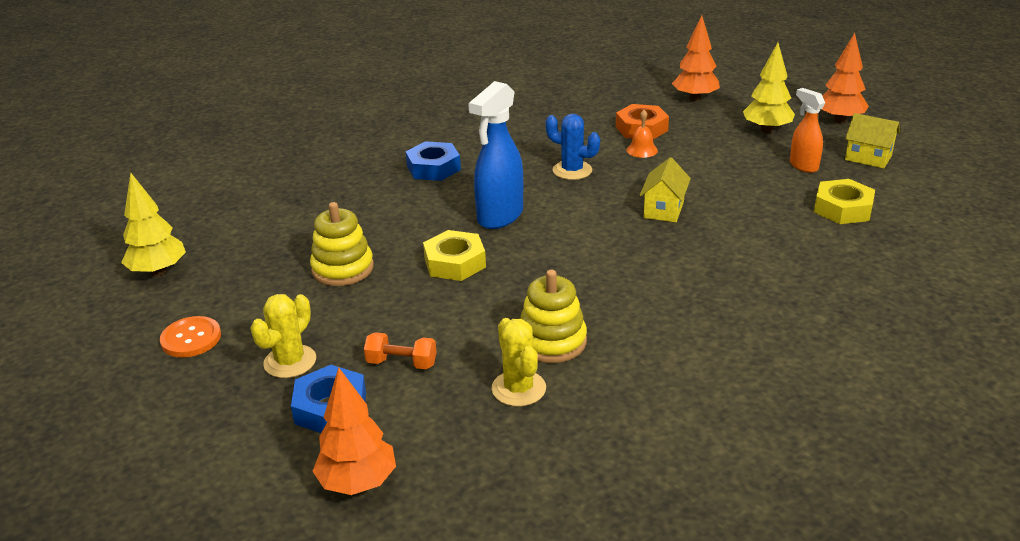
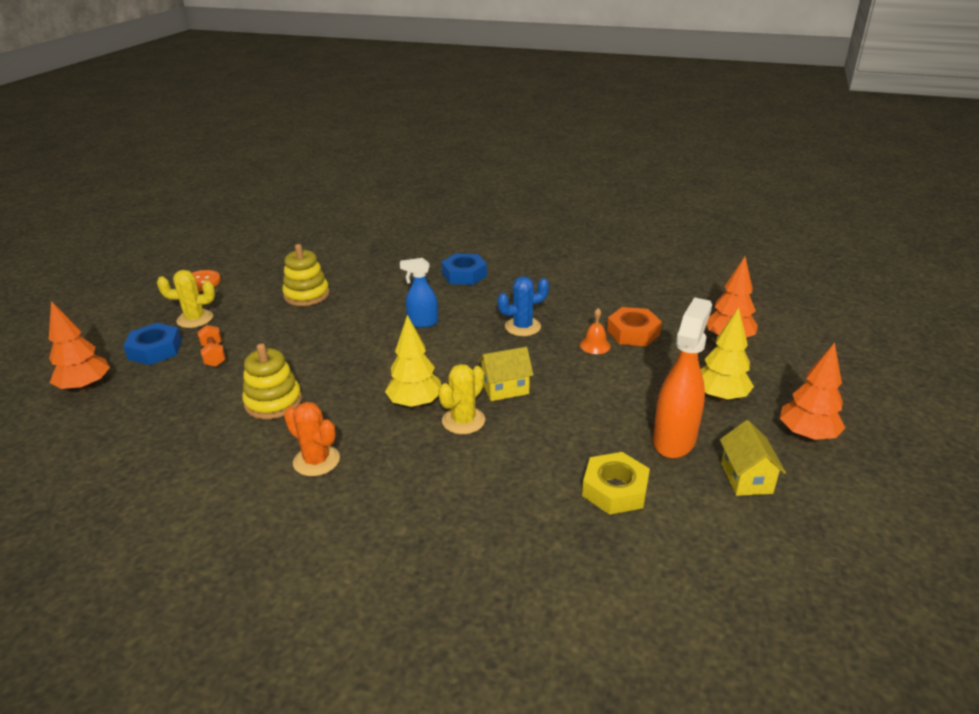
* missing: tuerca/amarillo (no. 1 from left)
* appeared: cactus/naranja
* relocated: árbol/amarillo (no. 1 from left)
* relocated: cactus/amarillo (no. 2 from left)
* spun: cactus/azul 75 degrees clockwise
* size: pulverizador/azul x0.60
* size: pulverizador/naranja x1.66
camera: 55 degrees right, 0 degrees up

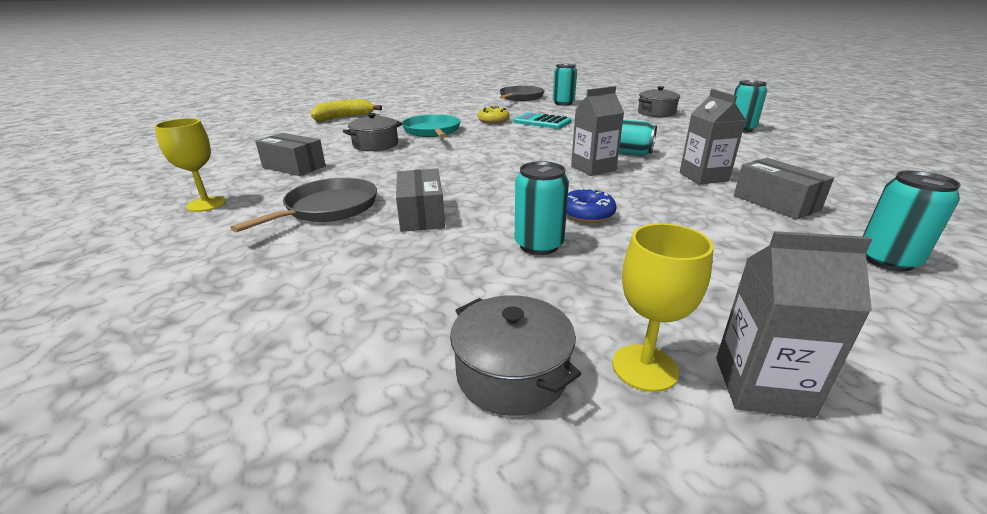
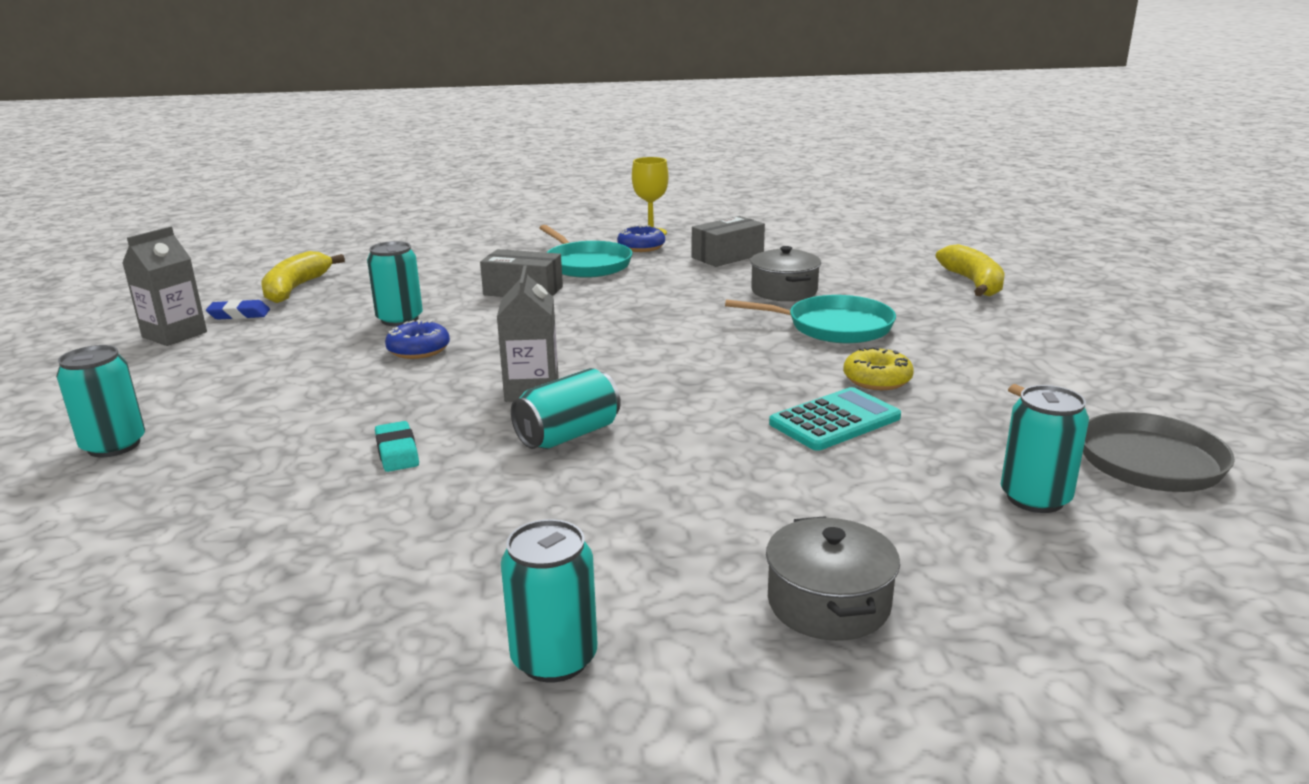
* missing: caja/gris (no. 3 from left)
* appeared: rosquilla/azul (no. 2 from left)
* exchanged: olla/gris (no. 2 from left) to plátano/amarillo (no. 1 from left)
* exchanged: copa/amarillo (no. 2 from left) to goma de borrar/azul
* exchanged: cartón de leche/gris (no. 2 from left) to goma de borrar/turquesa
* colour: sartén/gris (no. 1 from left) to sartén/turquesa (no. 1 from left)
camera: 115 degrees right, 5 degrees down

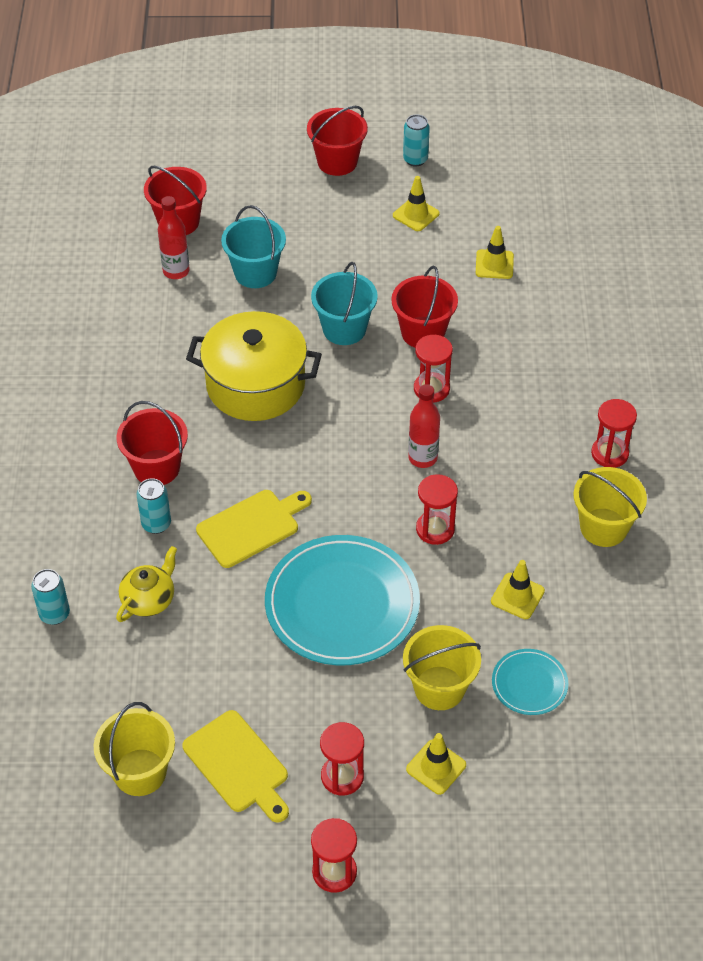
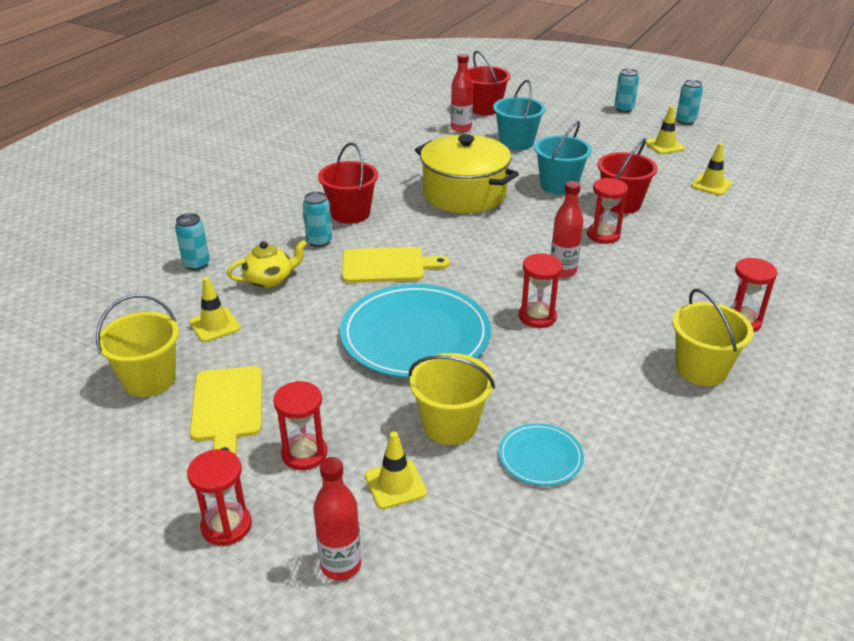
* appeared: botella/rojo (no. 1 from left)
* relocated: cono de tráfico/amarillo (no. 4 from left in the first image) to cono de tráfico/amarillo (no. 1 from left)
* exchanged: balde/rojo (no. 3 from left) to lata/turquesa (no. 3 from left)
camera: 30 degrees right, 15 degrees down

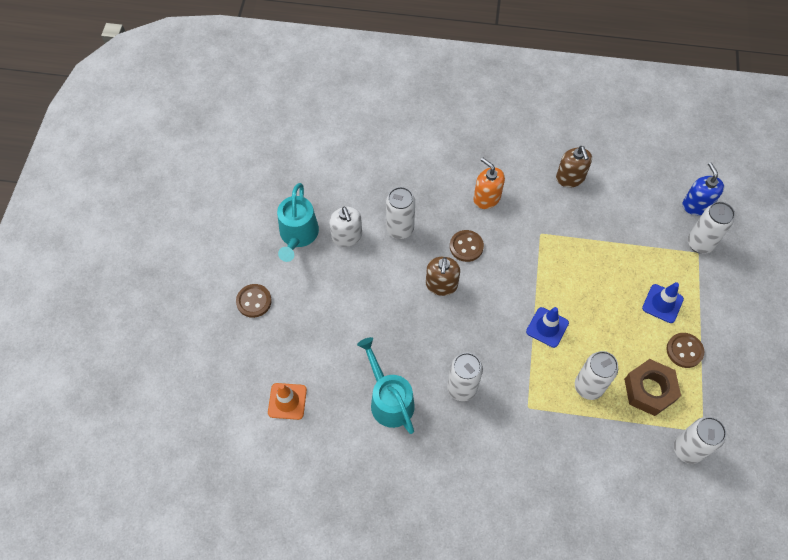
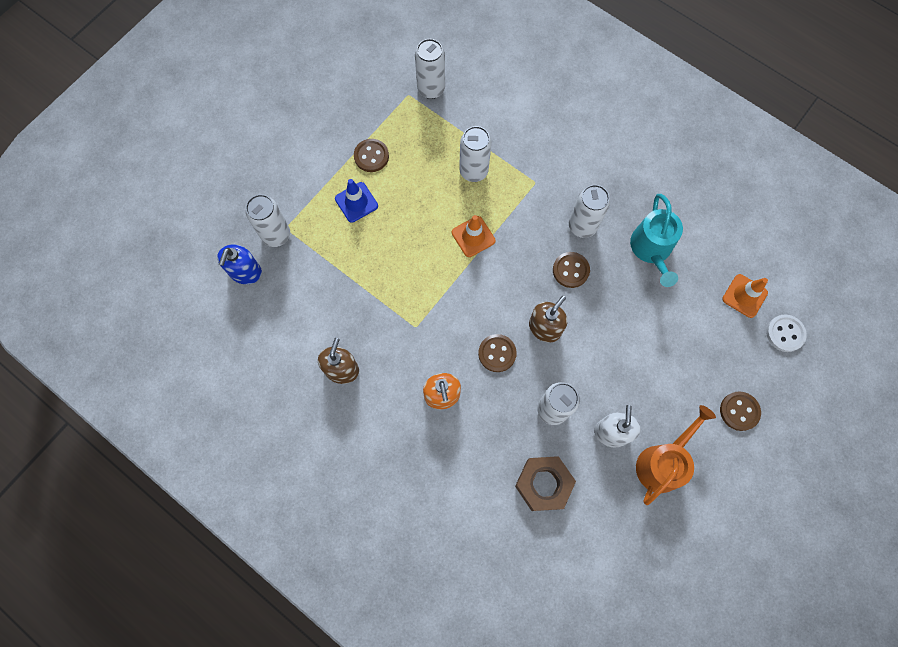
* appeared: botón/marrón (no. 3 from left)
* appeared: botón/blanco
* relocated: tuerca/marrón
* colour: regadera/turquesa (no. 1 from left) to regadera/naranja
* colour: cono de tráfico/azul (no. 1 from left) to cono de tráfico/naranja (no. 1 from left)
camera: 150 degrees left, 10 degrees up

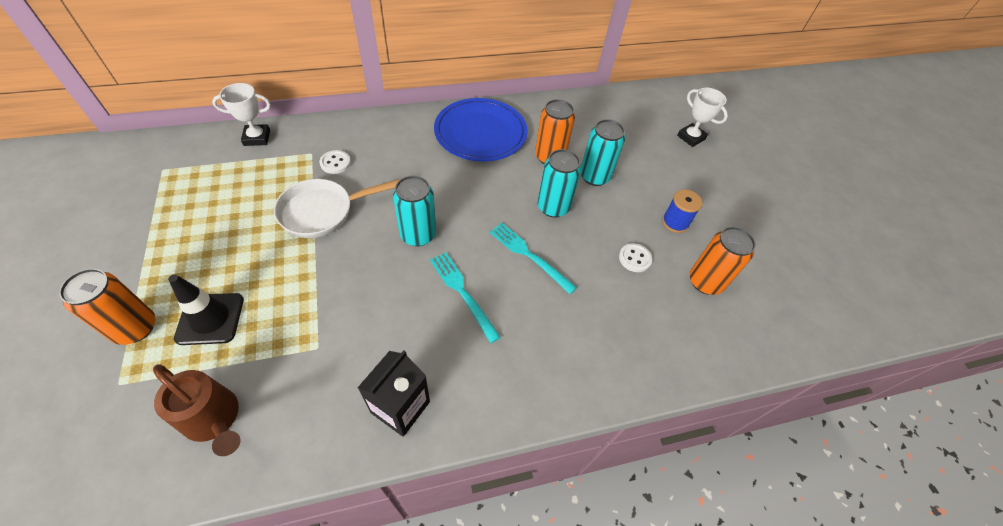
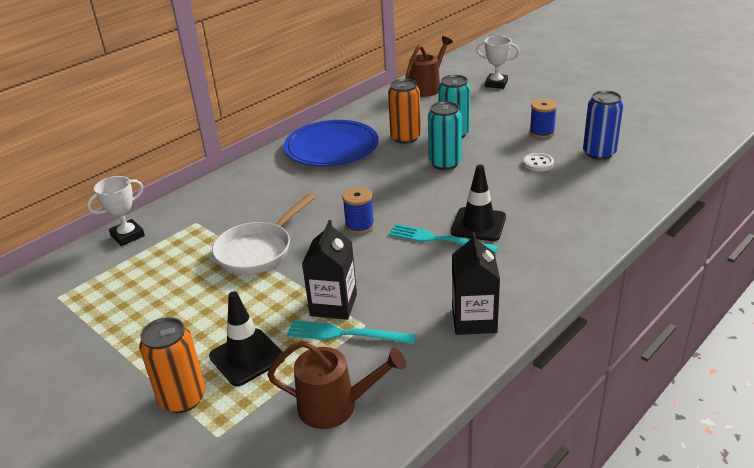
* missing: botón/blanco (no. 1 from left)
* appeared: cartón de leche/negro (no. 1 from left)
* appeared: regadera/marrón (no. 2 from left)
* appeared: cono de tráfico/negro (no. 2 from left)
* relocated: tenedor/turquesa (no. 2 from left in the first image) to tenedor/turquesa (no. 1 from left)
* exchanged: lata/turquesa (no. 1 from left) to carrete/azul (no. 1 from left)
* colour: lata/naranja (no. 3 from left) to lata/azul
camera: 25 degrees left, 20 degrees down

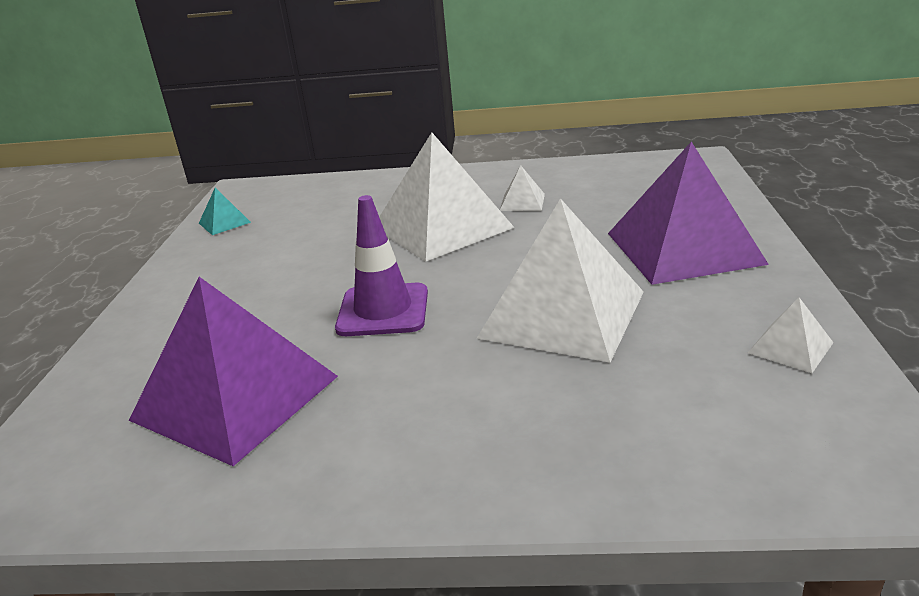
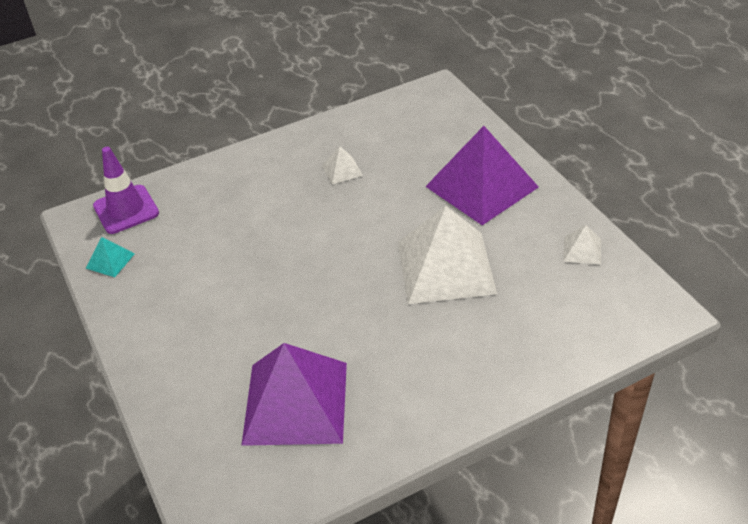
* missing: pirámide/blanco (no. 1 from left)
* relocated: cono de tráfico/morado
camera: 30 degrees left, 15 degrees up

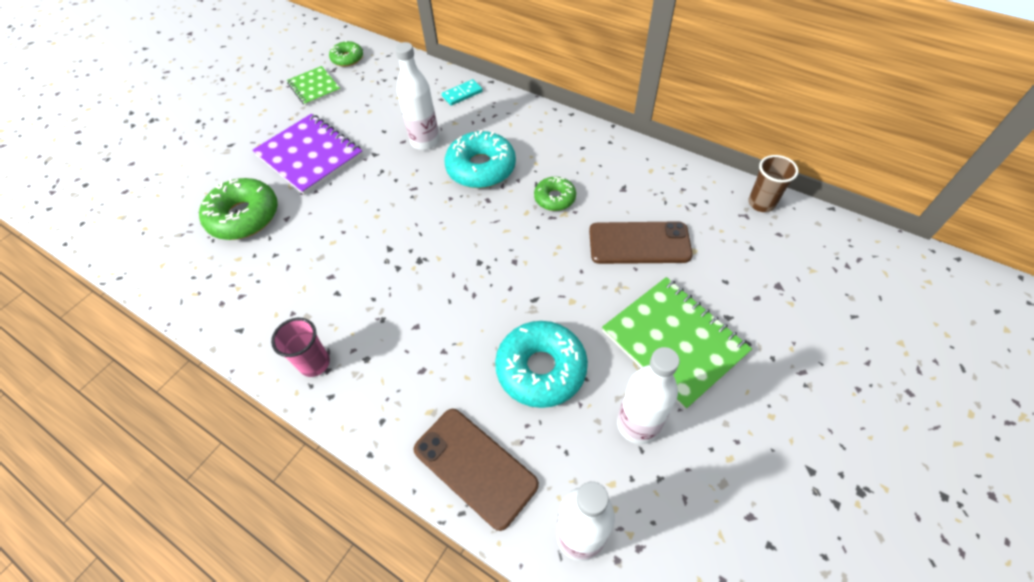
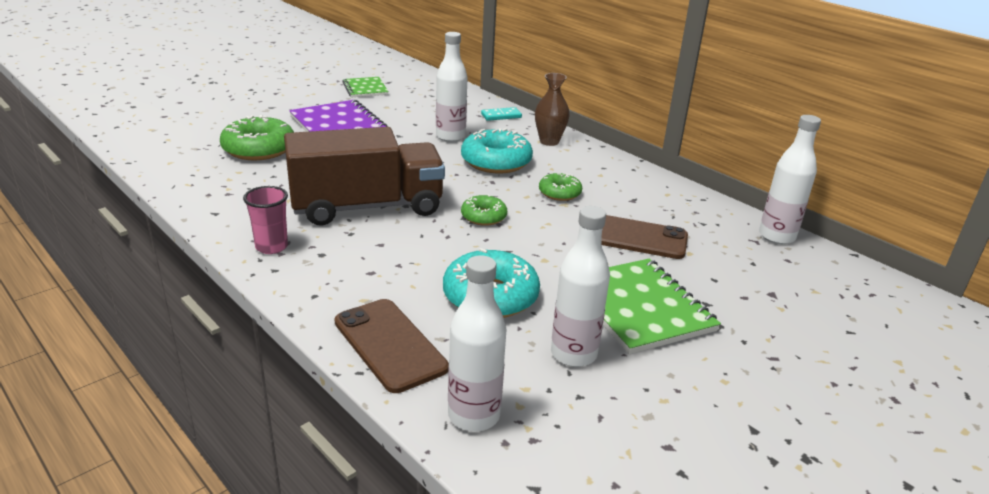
* appeared: camión/marrón
* appeared: florero/marrón
* relocated: rosquilla/verde (no. 2 from left)
* exchanged: vaso/marrón to botella/blanco (no. 4 from left)
camera: 10 degrees right, 25 degrees down

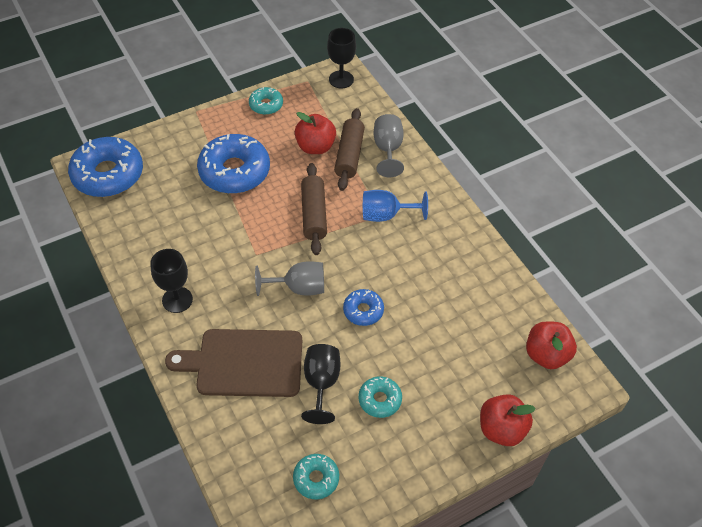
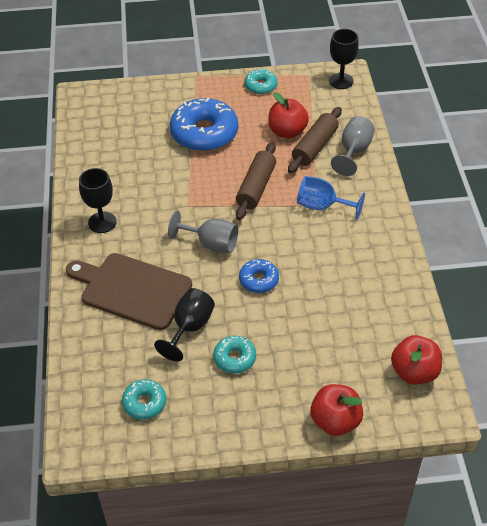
* missing: rosquilla/azul (no. 1 from left)
camera: 25 degrees right, 5 degrees down

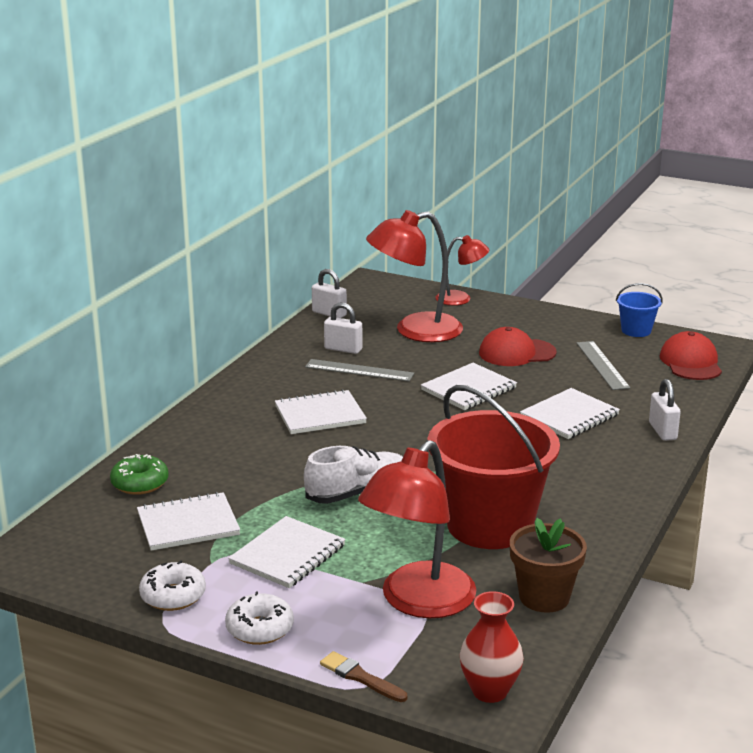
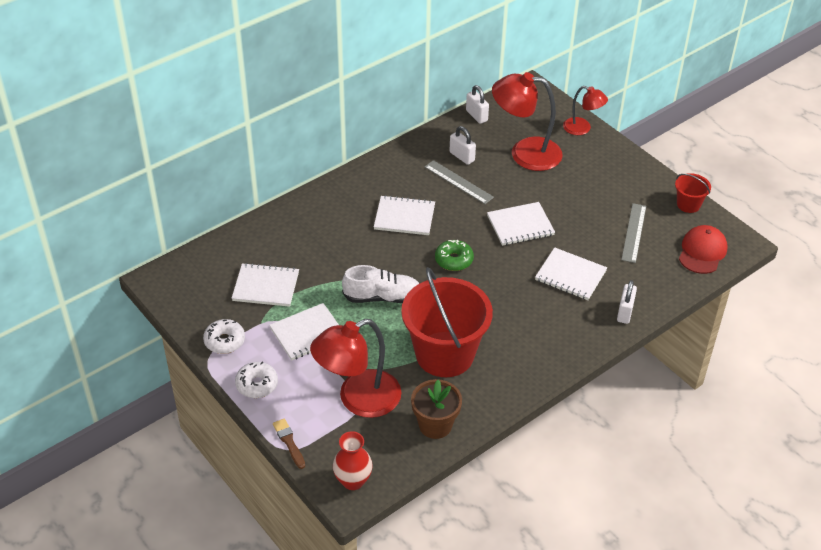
* missing: gorra/rojo (no. 1 from left)
* relocated: rosquilla/verde
* colour: balde/azul to balde/rojo (no. 2 from left)
* spun: cuaderno/blanco (no. 5 from left) 45 degrees clockwise
camera: 25 degrees right, 20 degrees up

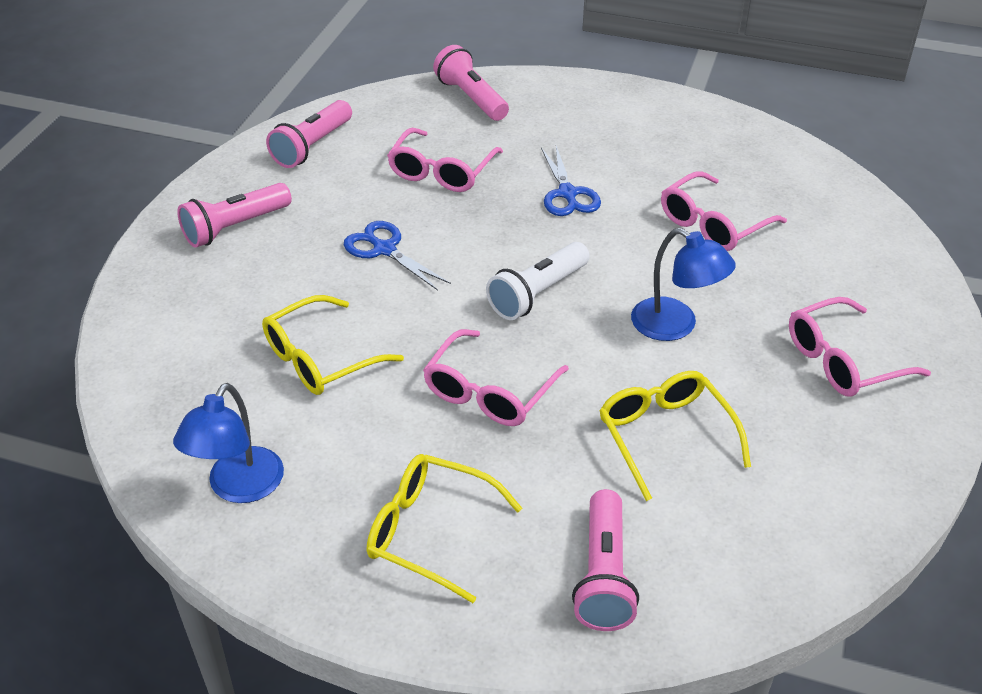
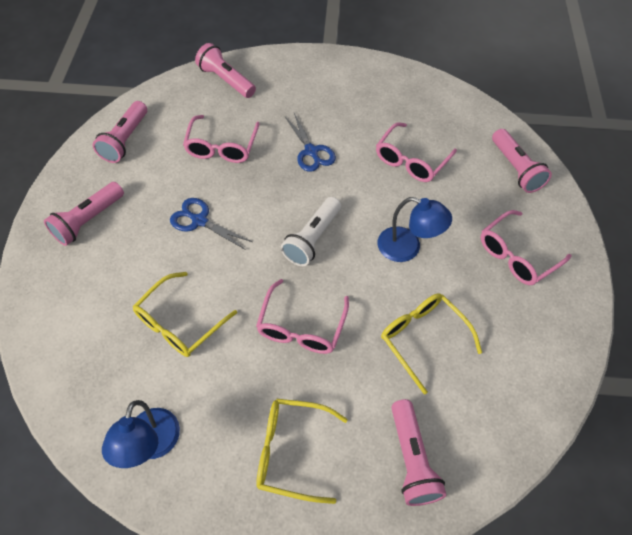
* appeared: lámpara de mano/rosa (no. 5 from left)
camera: 15 degrees left, 15 degrees up

